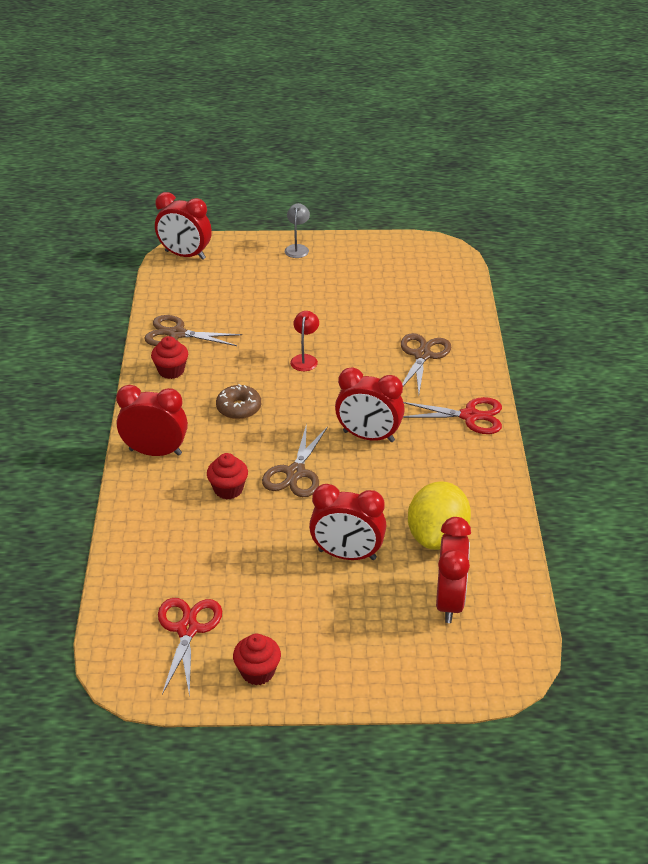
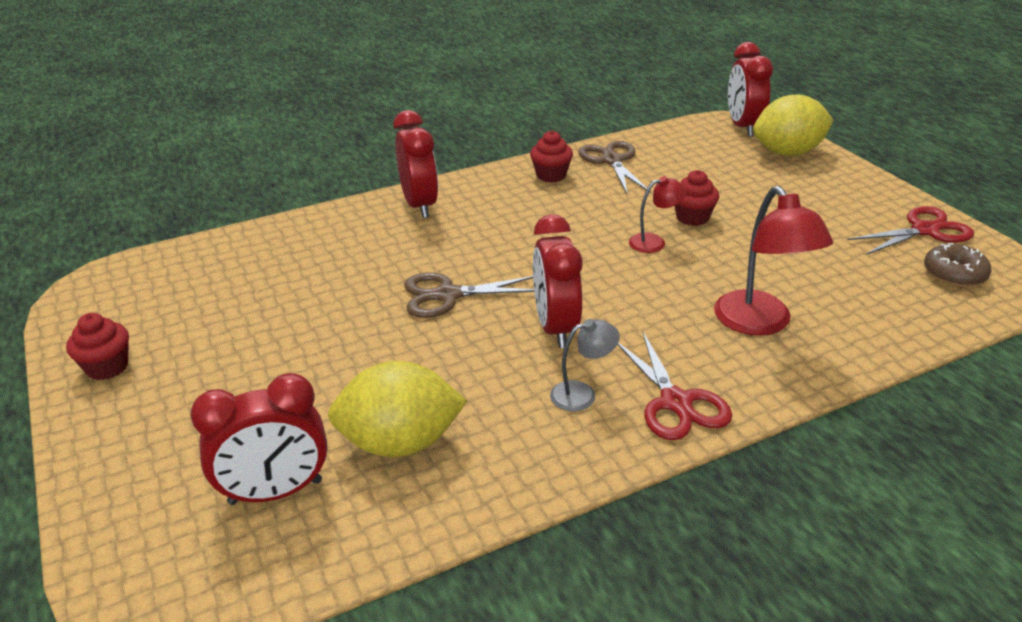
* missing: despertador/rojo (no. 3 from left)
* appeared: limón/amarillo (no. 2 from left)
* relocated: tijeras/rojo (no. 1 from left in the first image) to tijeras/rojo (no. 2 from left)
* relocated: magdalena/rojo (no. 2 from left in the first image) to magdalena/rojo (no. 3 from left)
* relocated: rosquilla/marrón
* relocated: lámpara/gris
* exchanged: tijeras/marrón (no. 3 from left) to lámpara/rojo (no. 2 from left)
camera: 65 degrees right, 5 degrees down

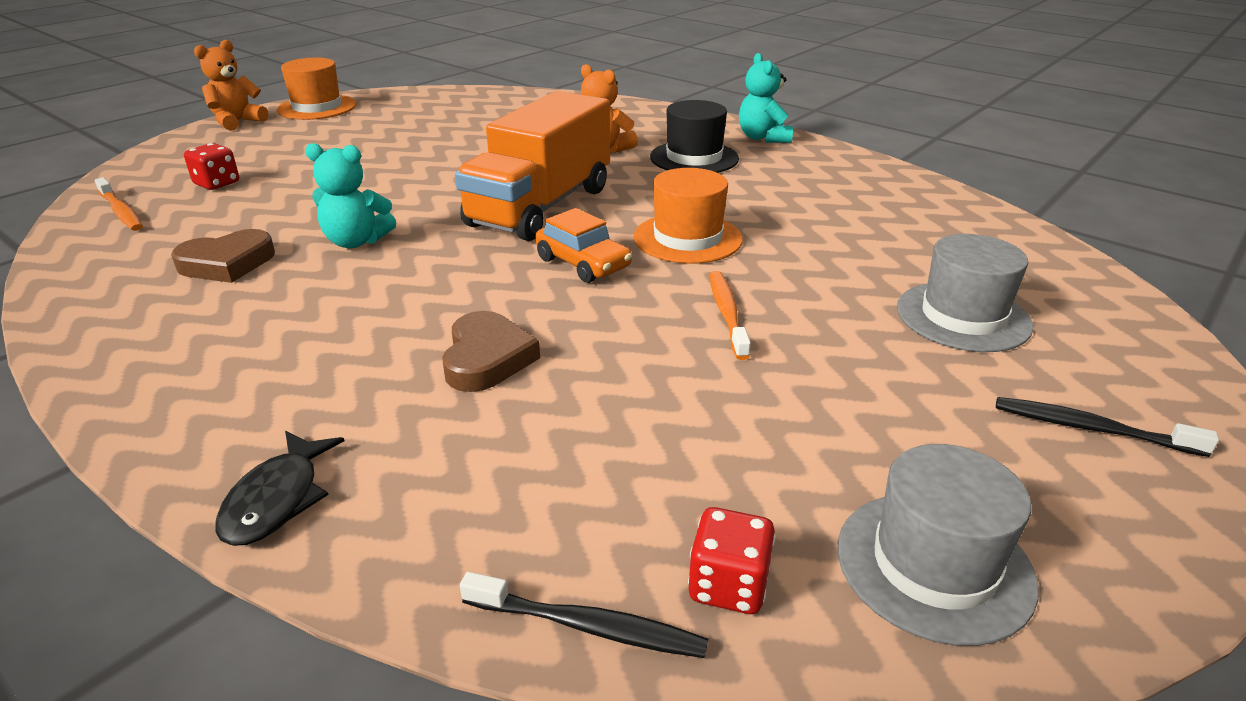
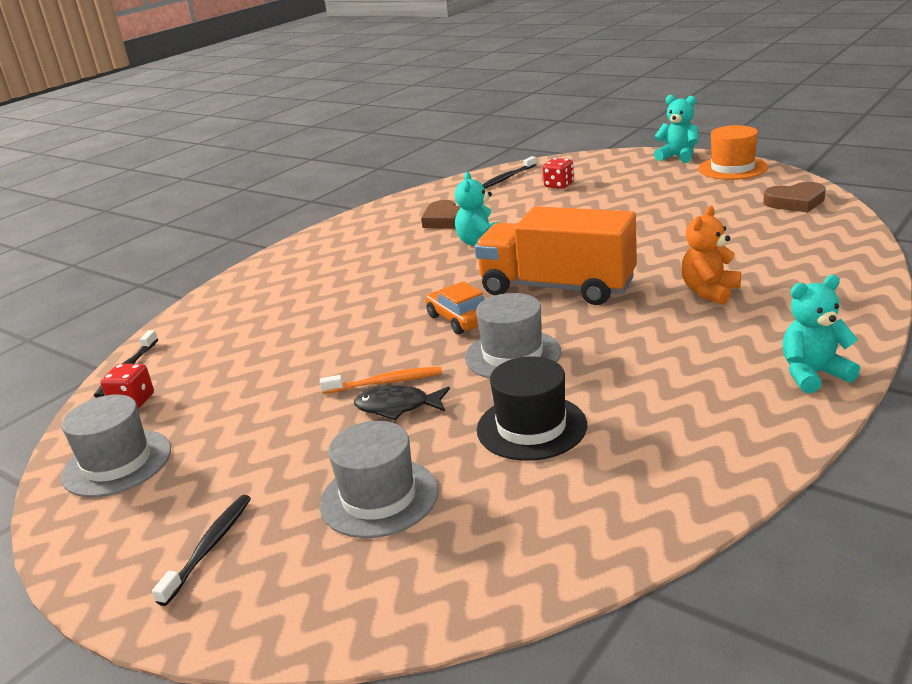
* relocated: pez/negro
* relocated: corazón/marrón (no. 2 from left)
* relocated: sombrero/negro
* colour: cepillo de dientes/naranja (no. 1 from left) to cepillo de dientes/negro (no. 3 from left)
* colour: osito/naranja (no. 1 from left) to osito/turquesa (no. 2 from left)
* colour: sombrero/naranja (no. 2 from left) to sombrero/gris (no. 3 from left)
* spun: coche/naranja 105 degrees clockwise
camera: 90 degrees right, 5 degrees down

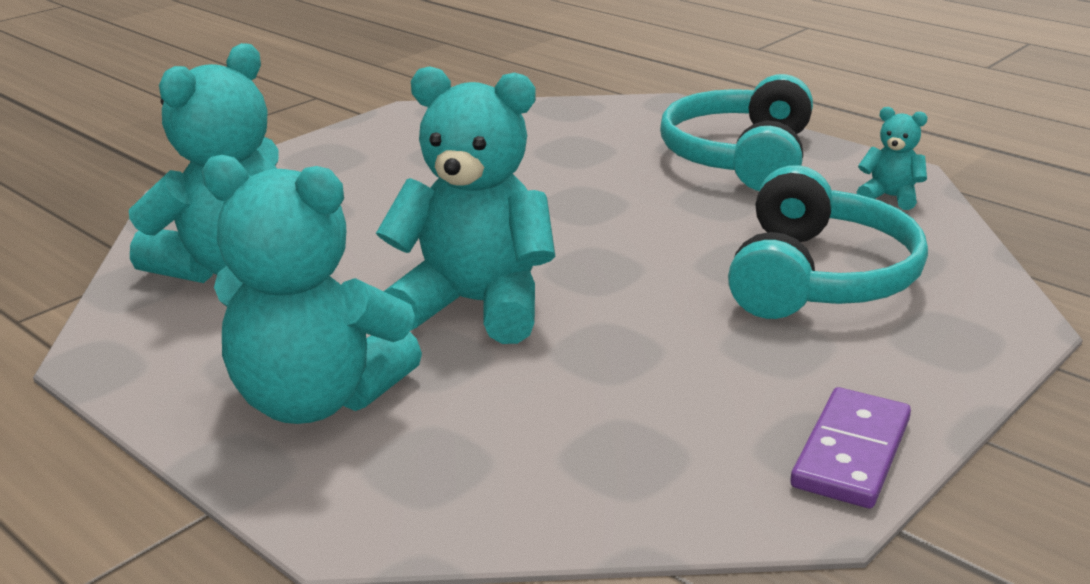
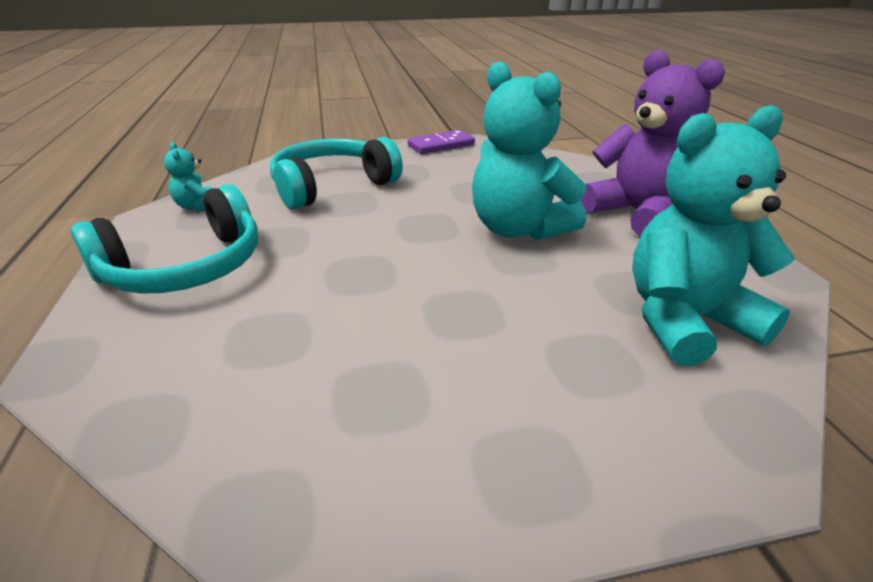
* colour: osito/turquesa (no. 2 from left) to osito/morado
camera: 145 degrees left, 5 degrees up

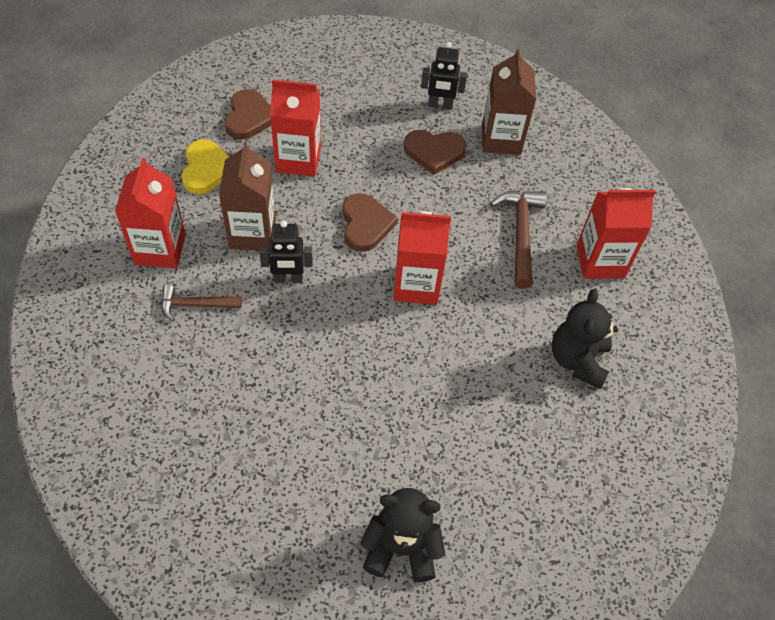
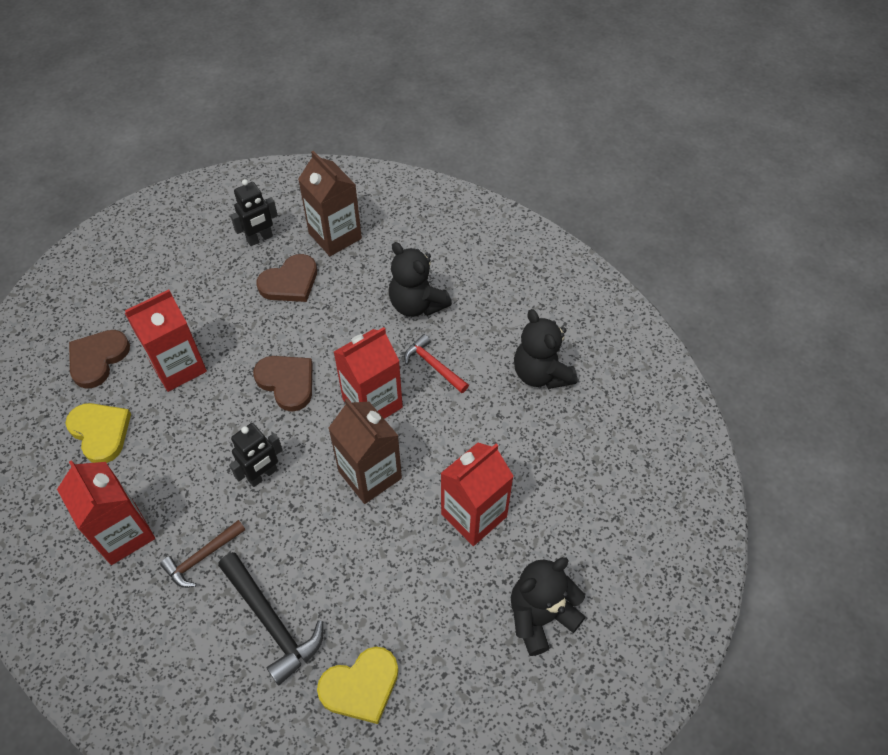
* appeared: martillo/negro
* appeared: corazón/amarillo (no. 2 from left)
* appeared: martillo/rojo
* relocated: cartón de leche/marrón (no. 1 from left in the first image) to cartón de leche/marrón (no. 2 from left)
* relocated: cartón de leche/rojo (no. 4 from left)
* exchanged: martillo/marrón (no. 2 from left) to osito/negro (no. 1 from left)
* spun: corazón/marrón (no. 1 from left) 120 degrees counterclockwise
camera: 35 degrees left, 0 degrees up

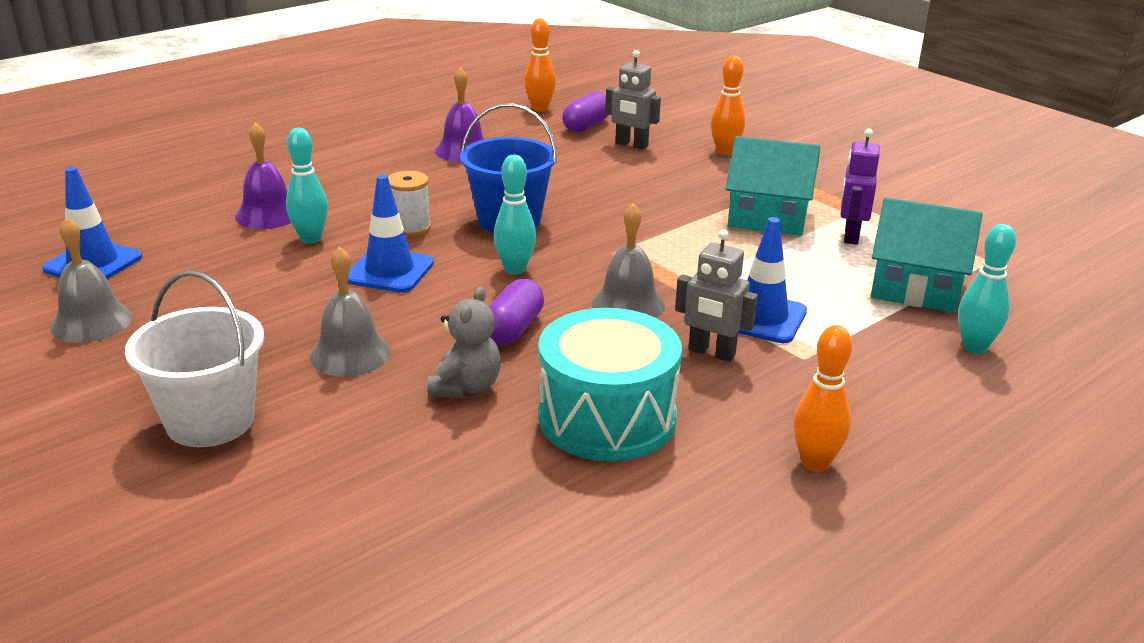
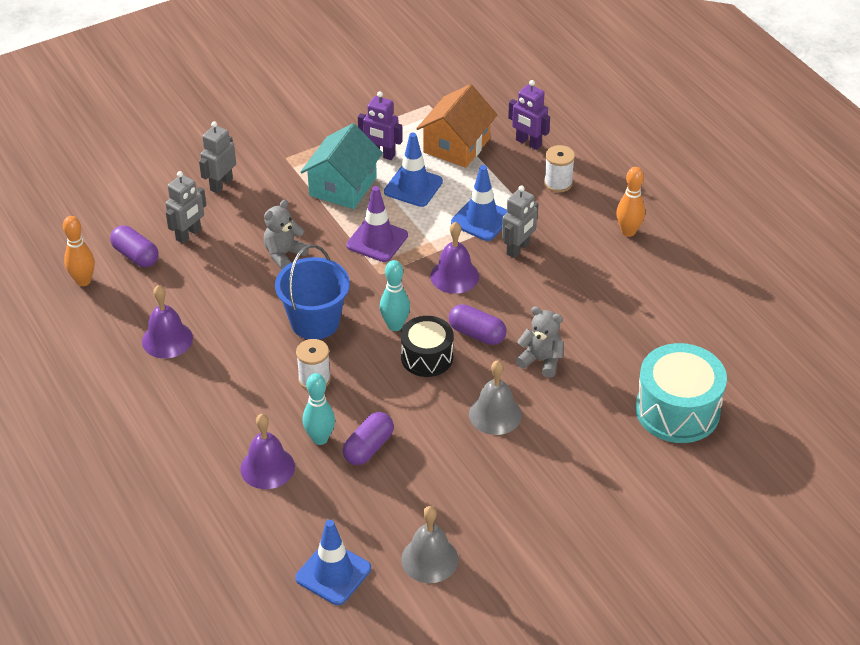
* missing: balde/blanco
* appeared: osito/gris (no. 1 from left)
* appeared: cápsula/morado (no. 2 from left)
* appeared: cono de tráfico/morado
* appeared: tambor/negro
* appeared: carrete/blanco (no. 2 from left)
* relocated: cono de tráfico/azul (no. 2 from left)
* relocated: tambor/turquesa
* exchanged: bolo/naranja (no. 2 from left) to robot/gris (no. 2 from left)
* exchanged: bolo/turquesa (no. 3 from left) to robot/morado (no. 2 from left)
* colour: campana/gris (no. 3 from left) to campana/morado (no. 3 from left)
* colour: casa/turquesa (no. 2 from left) to casa/naranja
camera: 80 degrees left, 15 degrees up

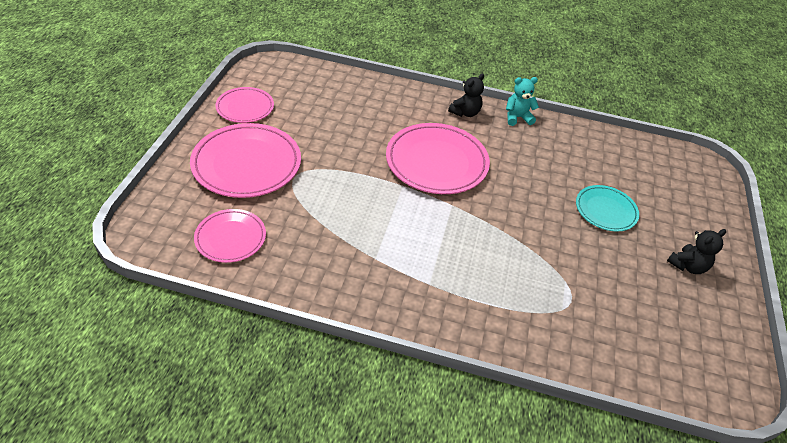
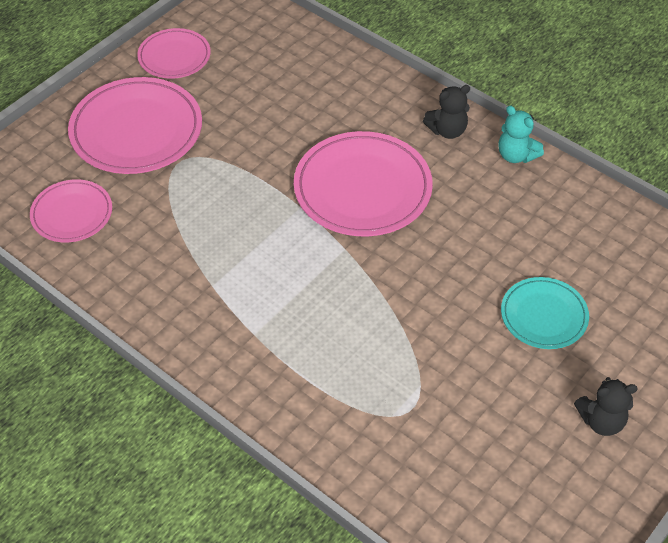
* spun: osito/turquesa 150 degrees counterclockwise
camera: 30 degrees right, 5 degrees up

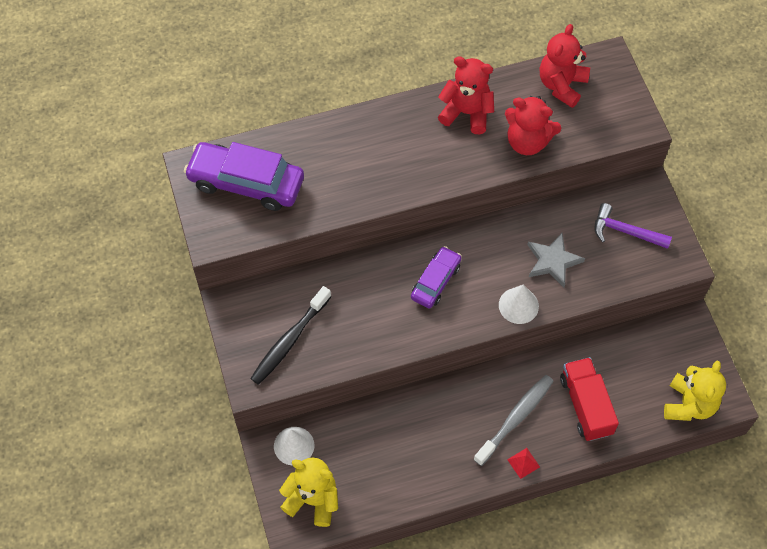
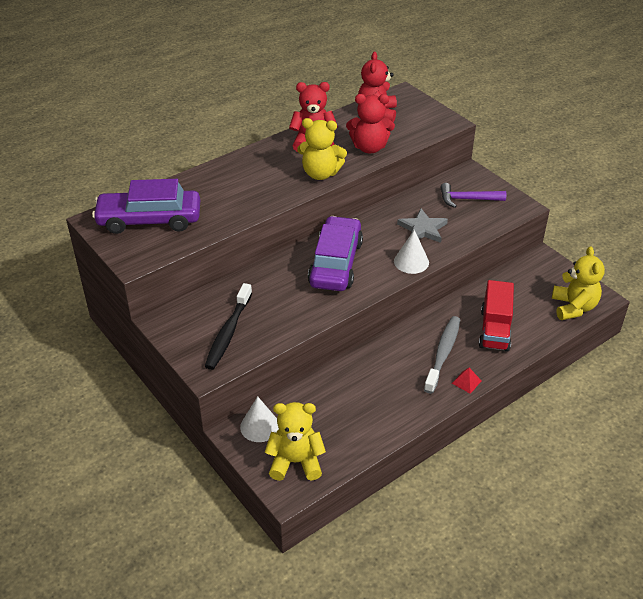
* appeared: osito/amarillo (no. 2 from left)
* spun: camión/rojo 135 degrees counterclockwise
* size: coche/morado (no. 2 from left) x1.71
camera: 20 degrees left, 20 degrees down

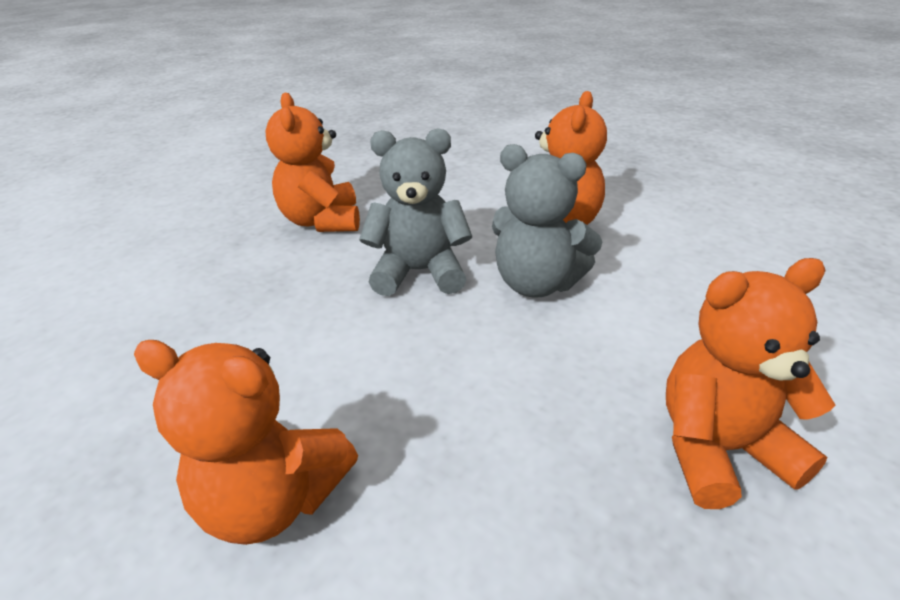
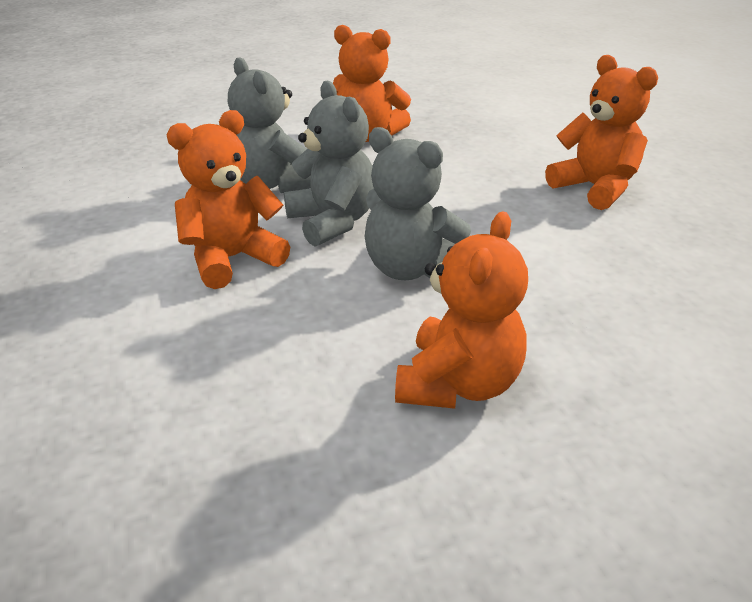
* appeared: osito/gris (no. 1 from left)
camera: 145 degrees left, 0 degrees up

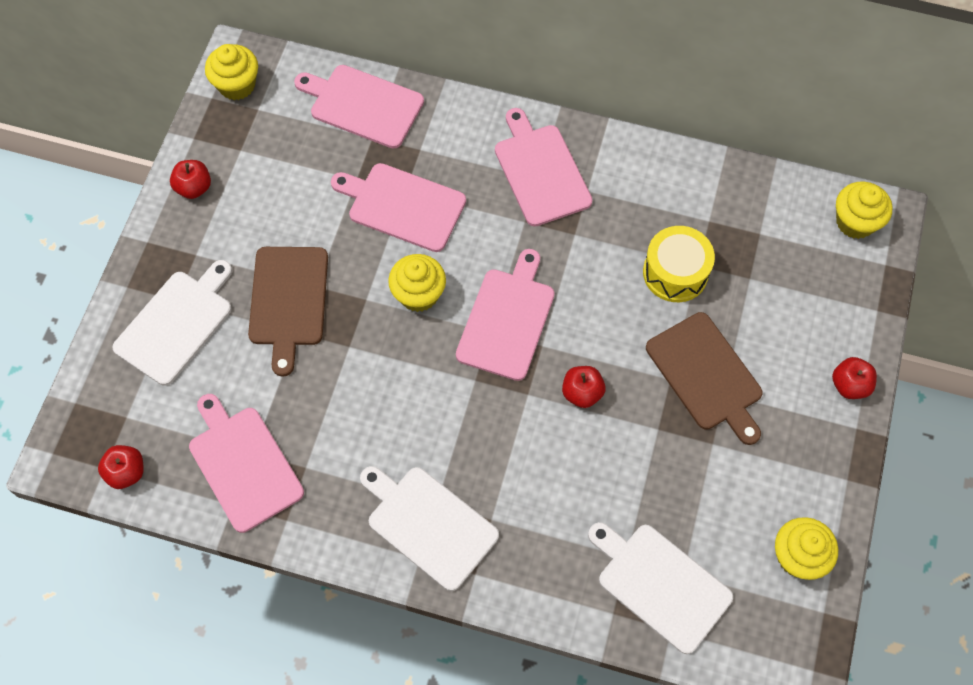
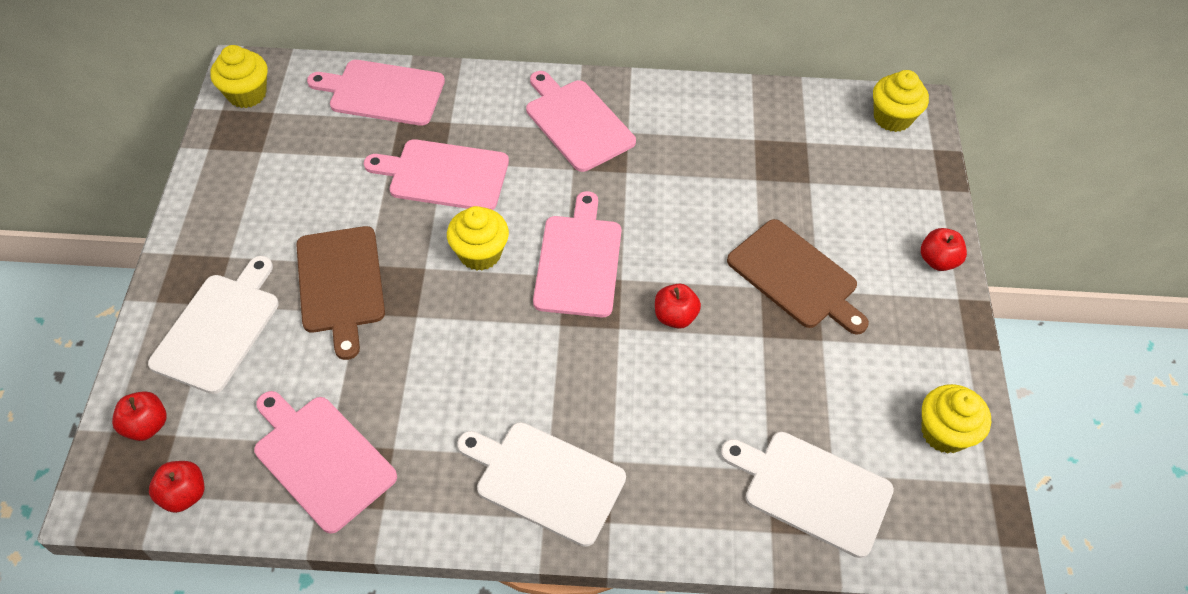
* missing: tambor/amarillo
* relocated: manzana/rojo (no. 2 from left in the first image) to manzana/rojo (no. 1 from left)
camera: 15 degrees left, 10 degrees down

